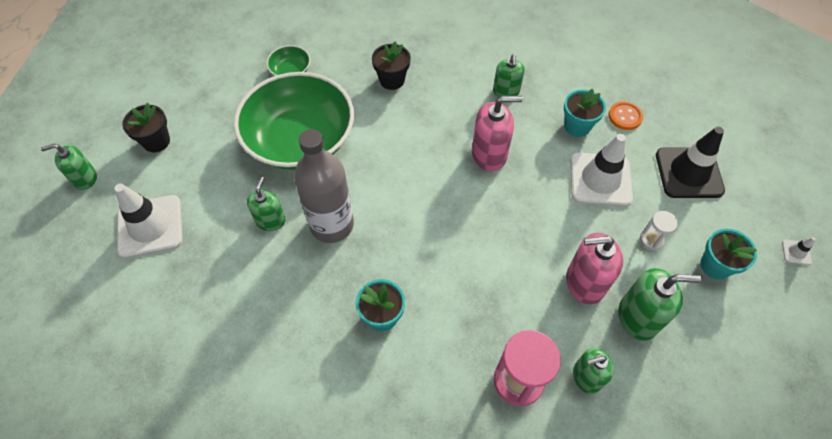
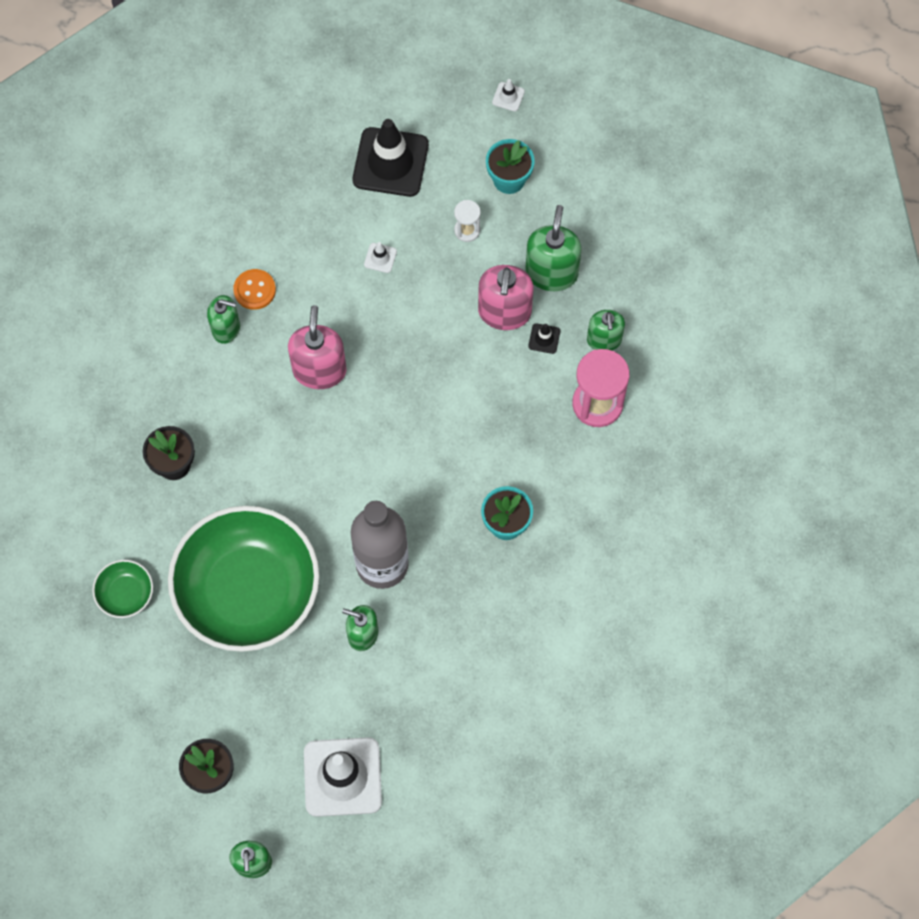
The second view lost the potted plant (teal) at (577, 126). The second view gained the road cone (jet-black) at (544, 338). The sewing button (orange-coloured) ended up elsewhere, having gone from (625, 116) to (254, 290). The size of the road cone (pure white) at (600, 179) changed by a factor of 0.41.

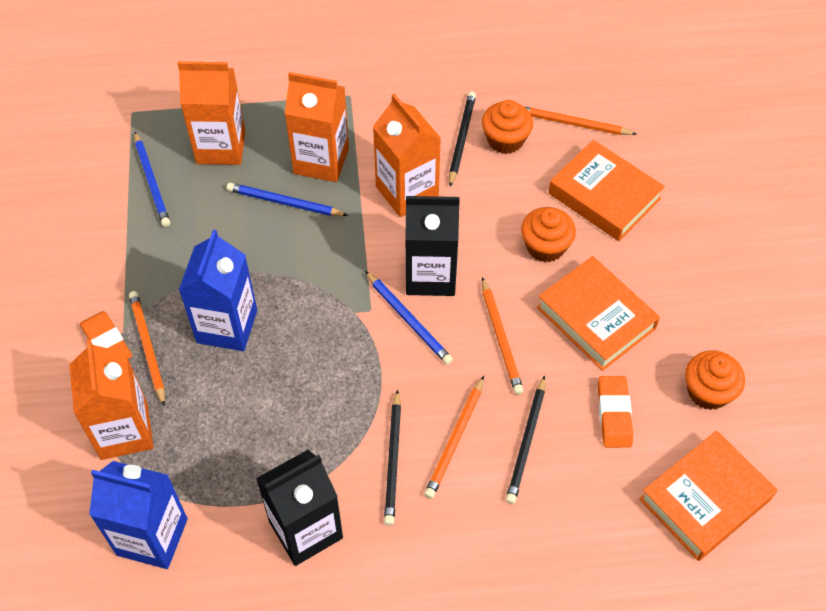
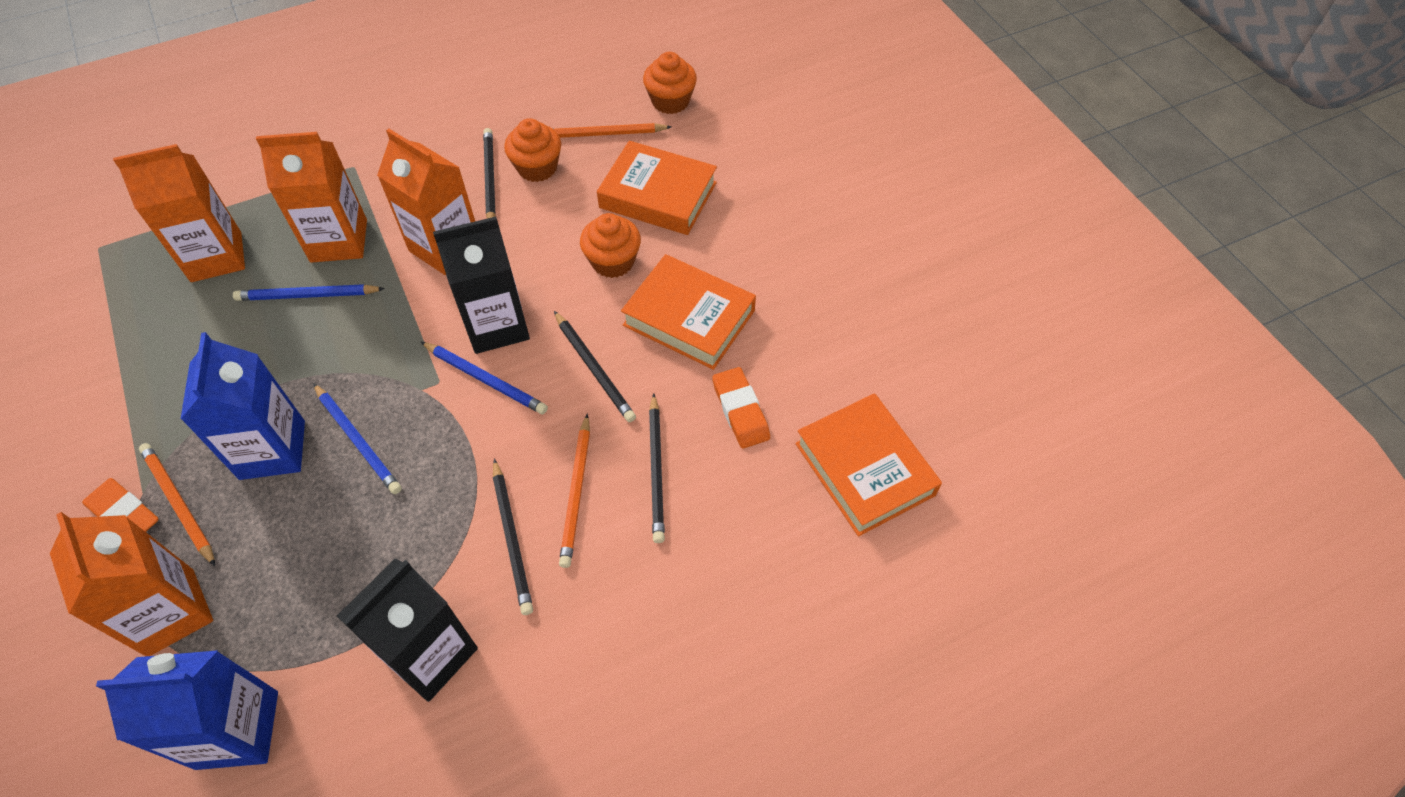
The pencil (blue) ended up elsewhere, having gone from (152, 181) to (358, 440). The muffin (orange-coloured) ended up elsewhere, having gone from (708, 391) to (670, 101). What was the pencil (orange-coloured) at (501, 338) turned into the pencil (jet-black) at (594, 368). The hardcover (orange-coloured) at (705, 499) ended up facing another way, 60 degrees counterclockwise from before.

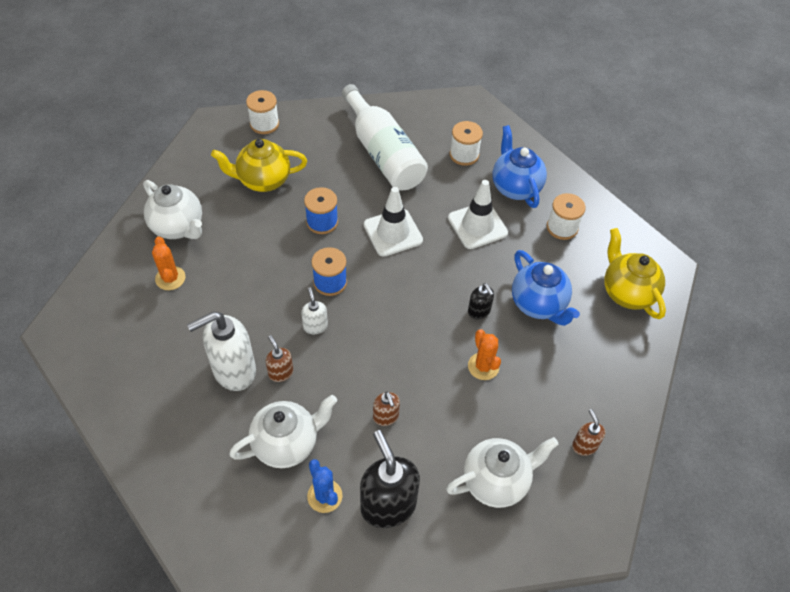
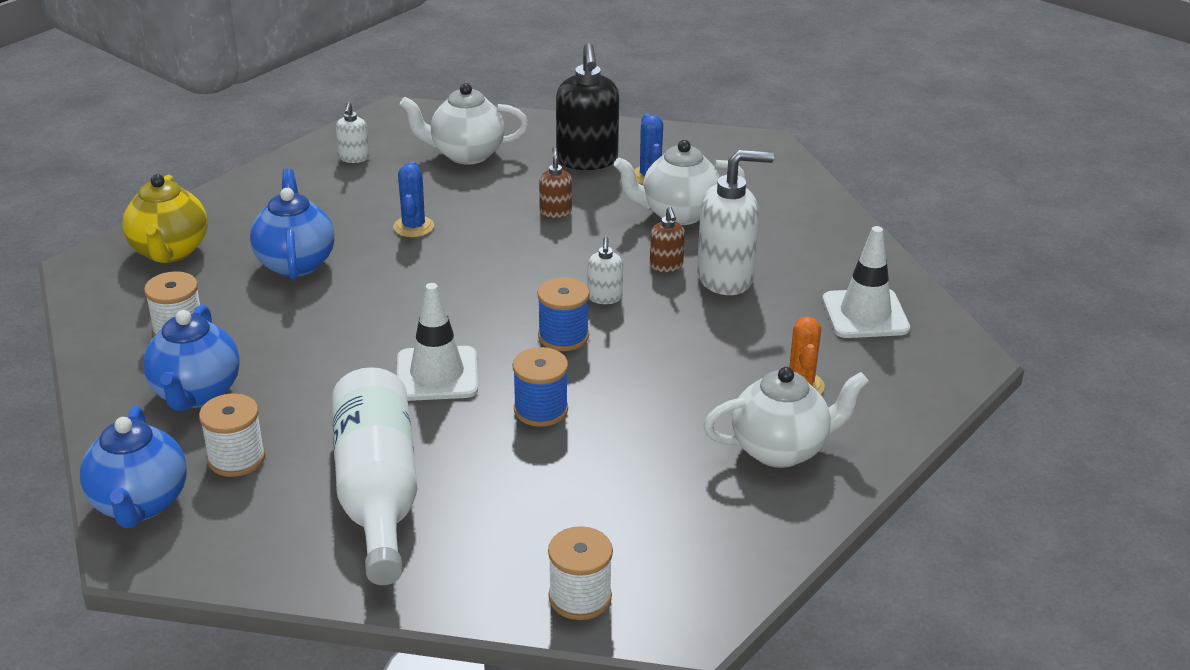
The second view lost the tea pot (bright yellow) at (263, 180). The second view lost the pump bottle (jet-black) at (479, 311). The second view gained the tea pot (blue) at (140, 504). The road cone (pure white) ended up elsewhere, having gone from (477, 225) to (865, 314). What was the prickly plant (orange-coloured) at (483, 366) turned into the prickly plant (blue) at (413, 227). What was the pump bottle (russet) at (584, 445) turned into the pump bottle (pure white) at (354, 158). The tea pot (pure white) at (178, 227) ended up facing another way, 105 degrees clockwise from before.

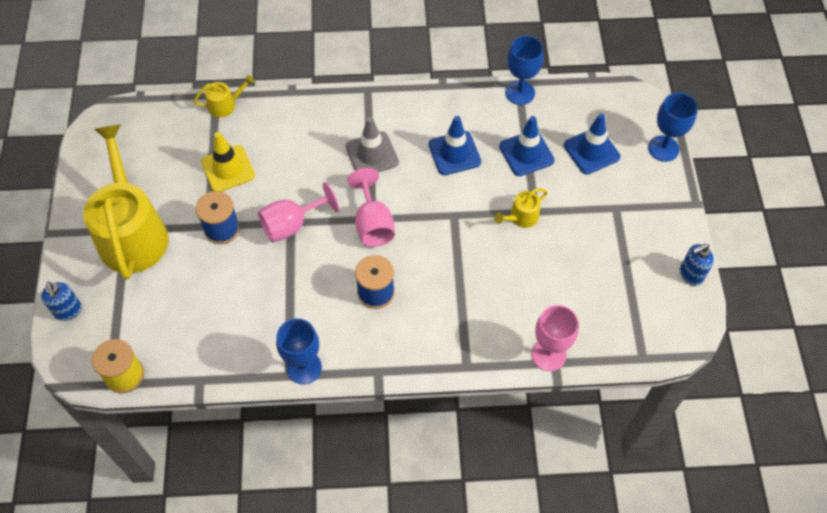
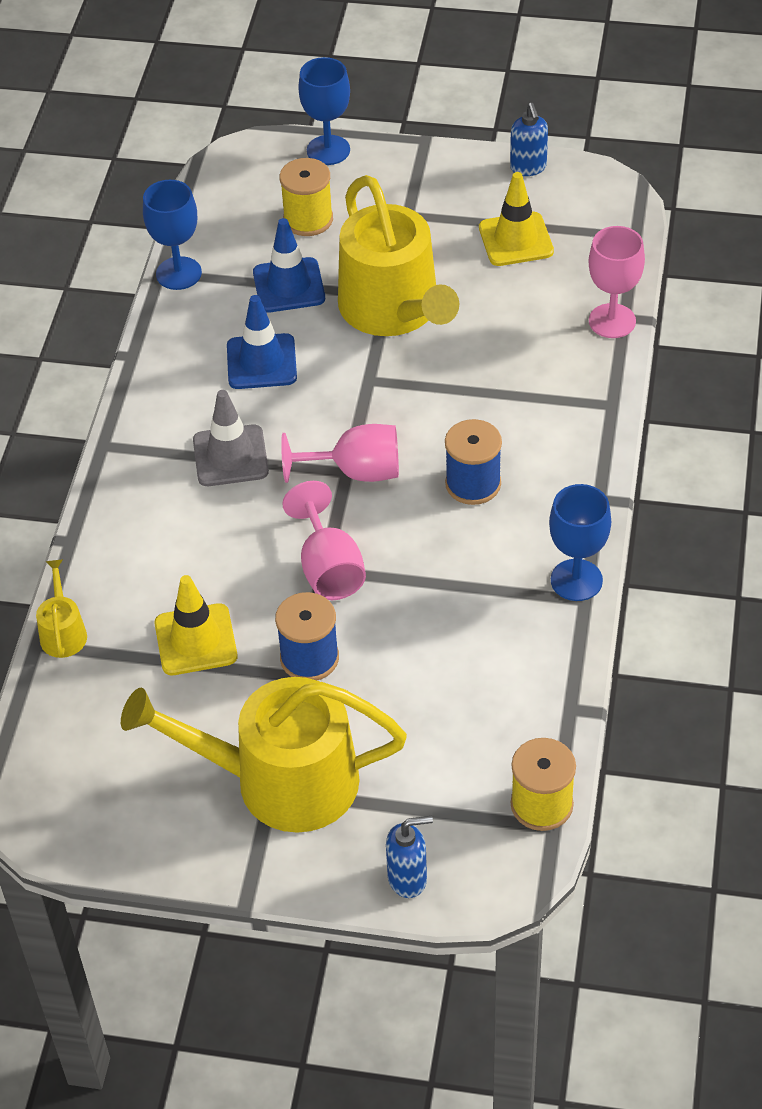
The second view gained the road cone (bright yellow) at (516, 239). Where the road cone (blue) stood at (591, 151), the reel of thread (bright yellow) came to stand at (308, 219). The size of the sprinkling can (bright yellow) at (521, 217) changed by a factor of 2.39.

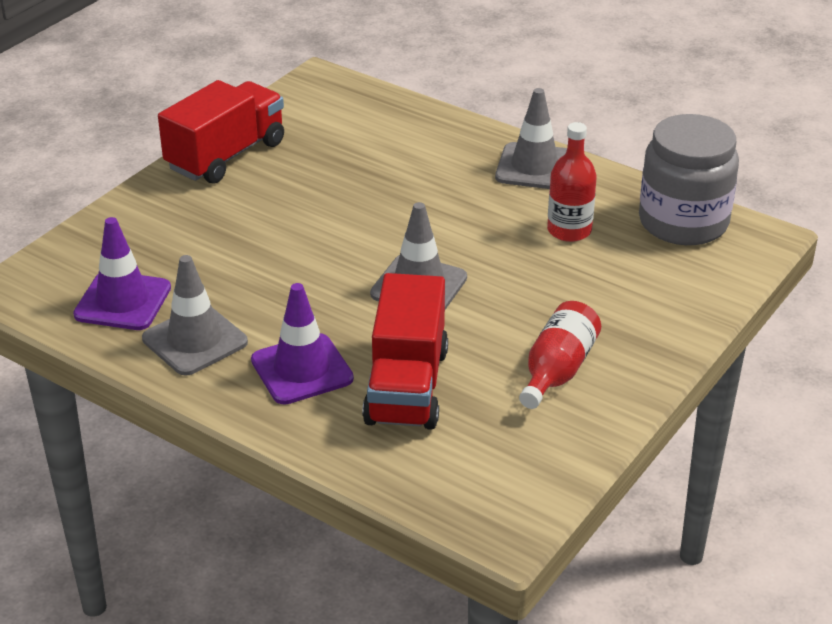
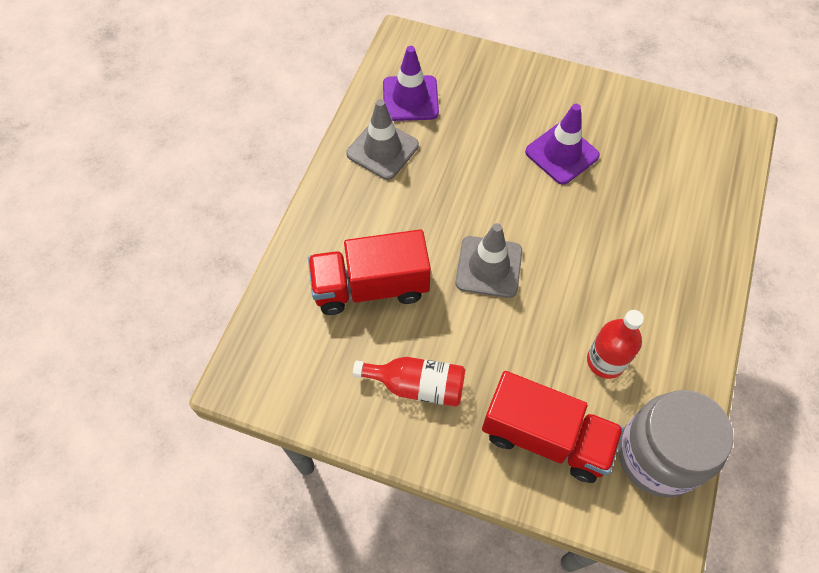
The second view lost the road cone (ash-grey) at (534, 167). The truck (scarlet) ended up elsewhere, having gone from (226, 156) to (545, 437). The road cone (royal purple) ended up elsewhere, having gone from (302, 369) to (562, 154).

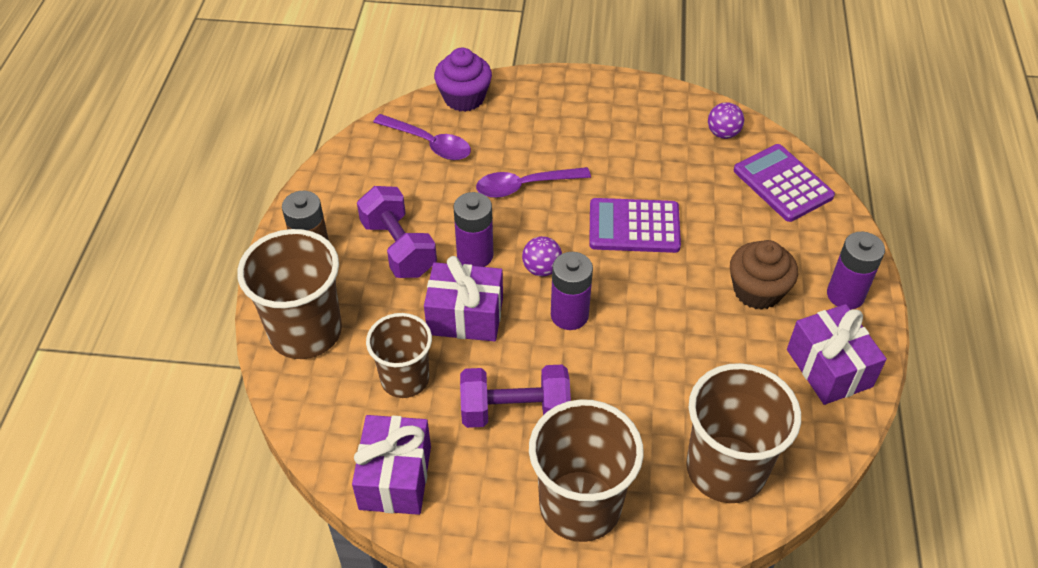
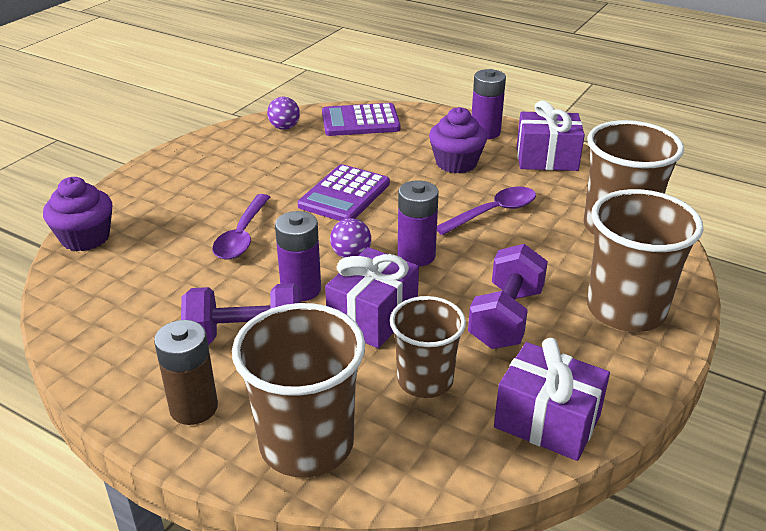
The teaspoon (royal purple) ended up elsewhere, having gone from (429, 143) to (493, 212). What was the muffin (russet) at (757, 291) turned into the muffin (royal purple) at (456, 163).

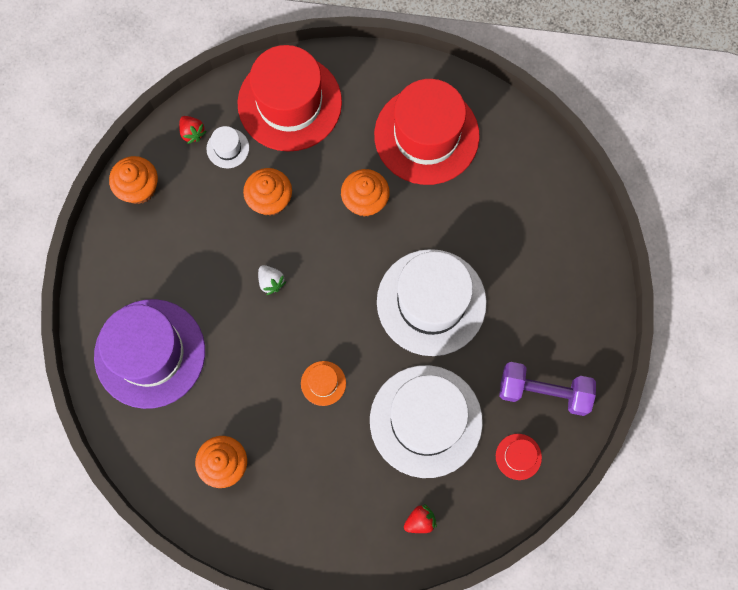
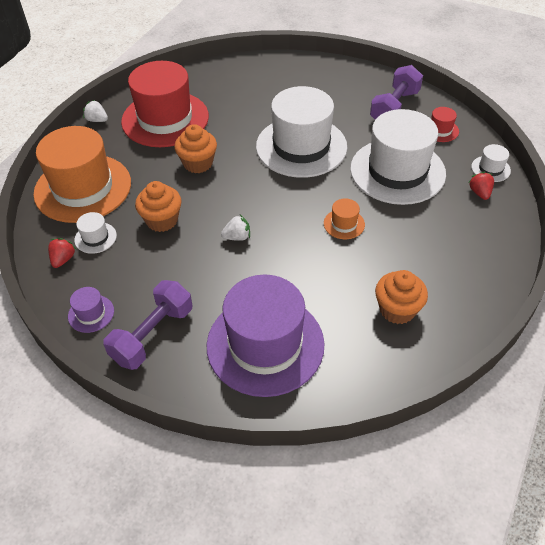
The second view gained the strawberry (pure white) at (97, 120). The second view gained the free weight (royal purple) at (152, 335). The second view gained the hat (pure white) at (490, 169). Where the muffin (orange-coloured) stood at (139, 188), the hat (royal purple) came to stand at (91, 313). What was the hat (scarlet) at (289, 103) turned into the hat (orange-coloured) at (83, 188). The strawberry (scarlet) at (192, 133) ended up facing another way, 60 degrees counterclockwise from before.

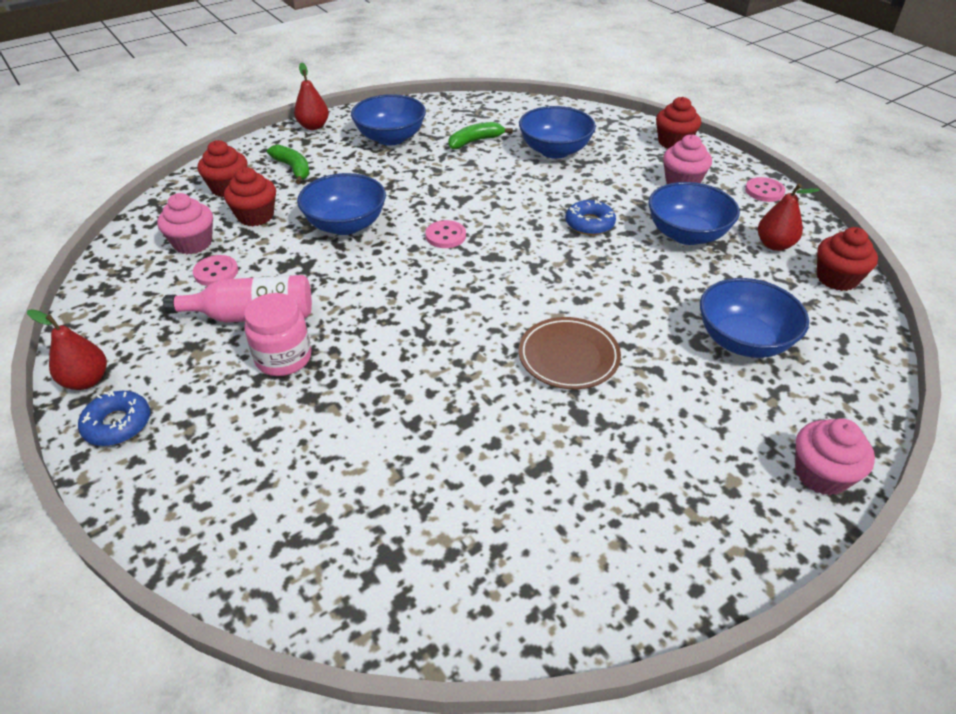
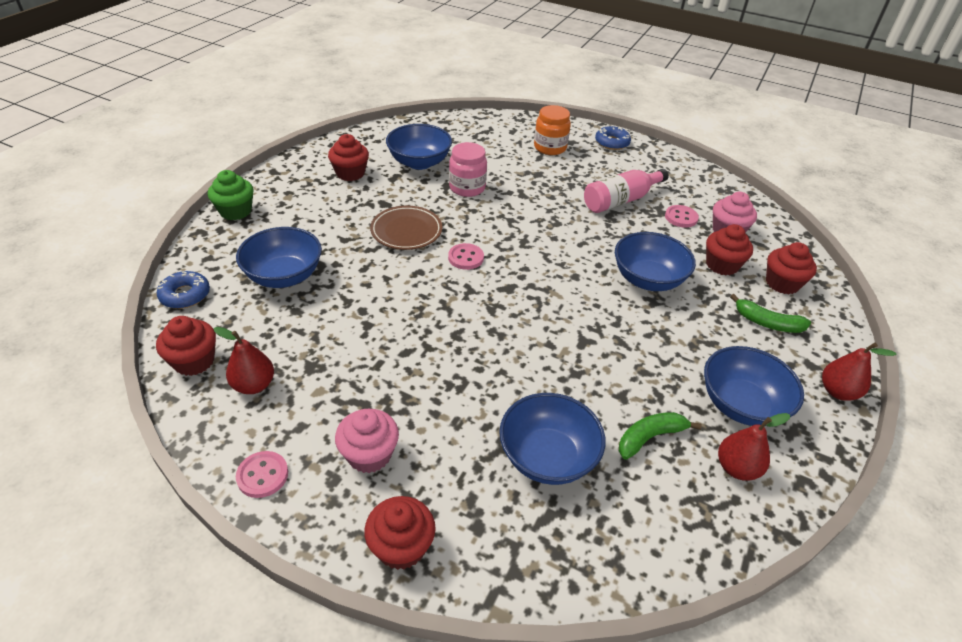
The second view gained the muffin (scarlet) at (350, 173). The second view gained the jar (orange-coloured) at (550, 148). The toy pear (scarlet) ended up elsewhere, having gone from (86, 380) to (736, 468). The jar (pink) ended up elsewhere, having gone from (283, 358) to (467, 188). The sewing button (pink) ended up elsewhere, having gone from (445, 236) to (466, 258). The doughnut (blue) ended up elsewhere, having gone from (589, 224) to (185, 295). The deep dish (blue) ended up elsewhere, having gone from (686, 234) to (419, 162). What was the muffin (pink) at (821, 474) turned into the muffin (emerald) at (235, 211). The banana (emerald) at (475, 141) ended up facing another way, 150 degrees counterclockwise from before.

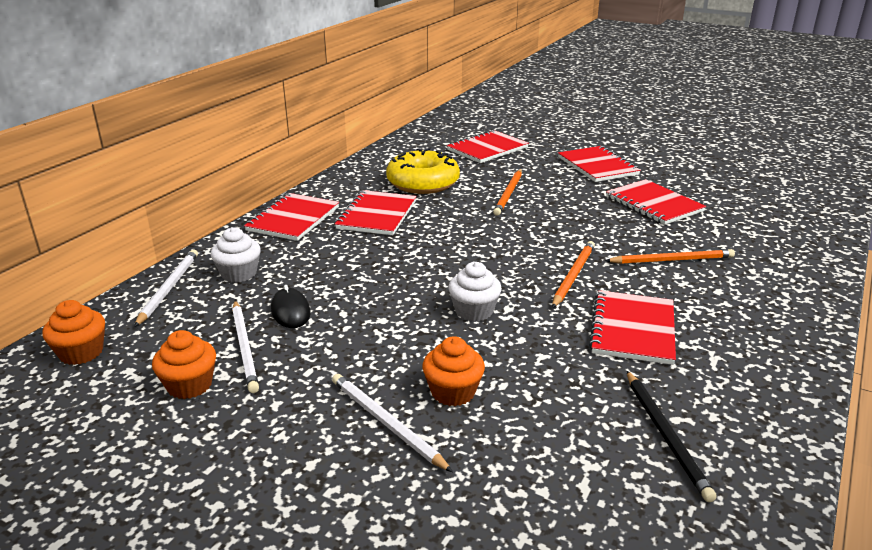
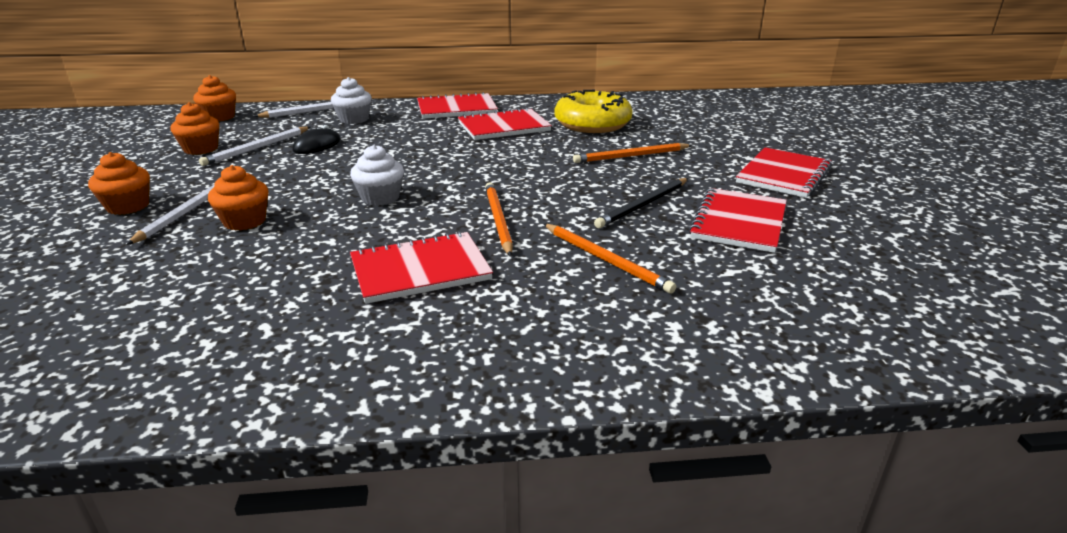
The second view lost the notepad (scarlet) at (487, 149). The second view gained the muffin (orange-coloured) at (128, 206). The pencil (jet-black) ended up elsewhere, having gone from (665, 435) to (643, 205). The pencil (orange-coloured) at (573, 275) ended up facing another way, 90 degrees counterclockwise from before.

